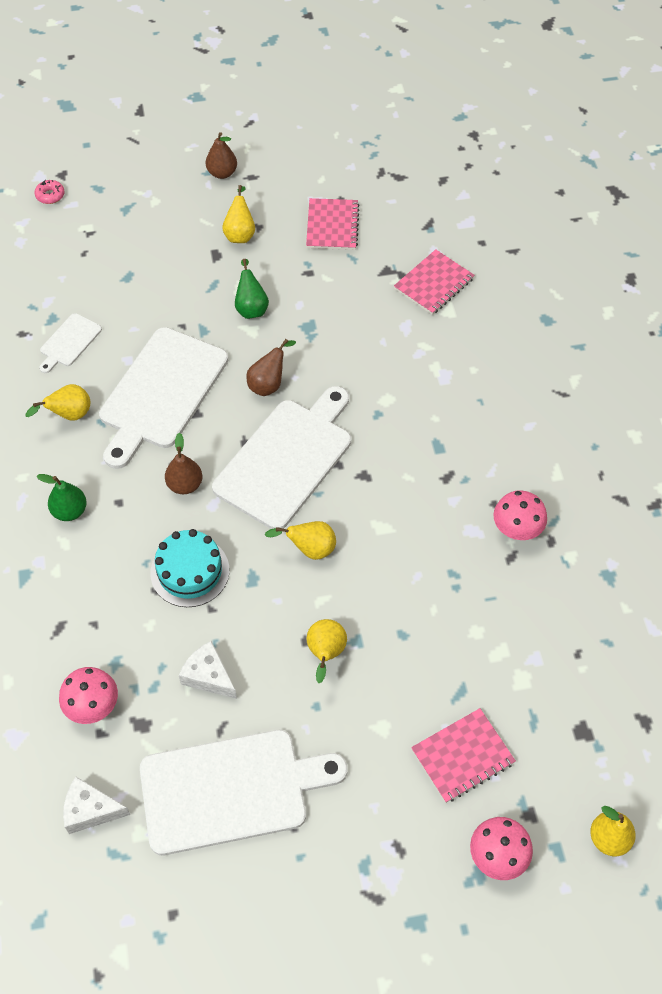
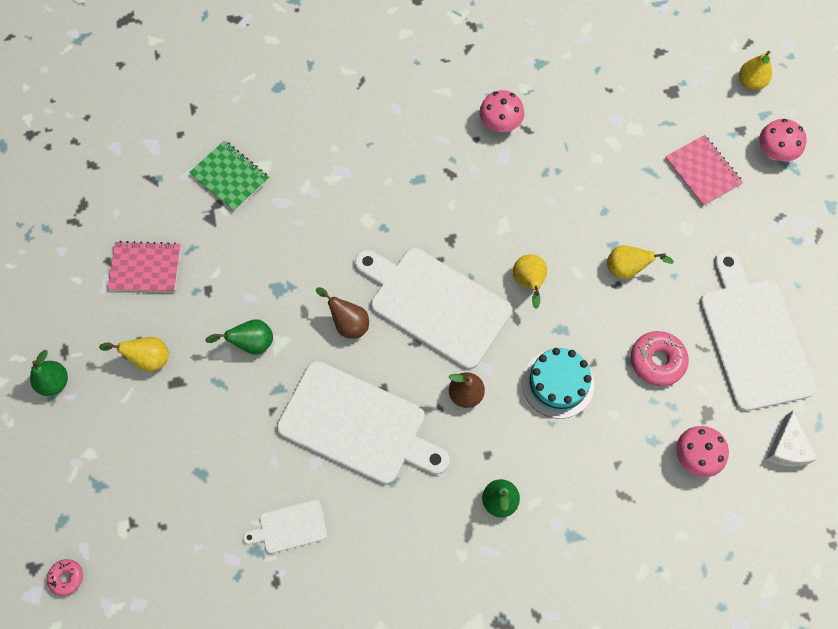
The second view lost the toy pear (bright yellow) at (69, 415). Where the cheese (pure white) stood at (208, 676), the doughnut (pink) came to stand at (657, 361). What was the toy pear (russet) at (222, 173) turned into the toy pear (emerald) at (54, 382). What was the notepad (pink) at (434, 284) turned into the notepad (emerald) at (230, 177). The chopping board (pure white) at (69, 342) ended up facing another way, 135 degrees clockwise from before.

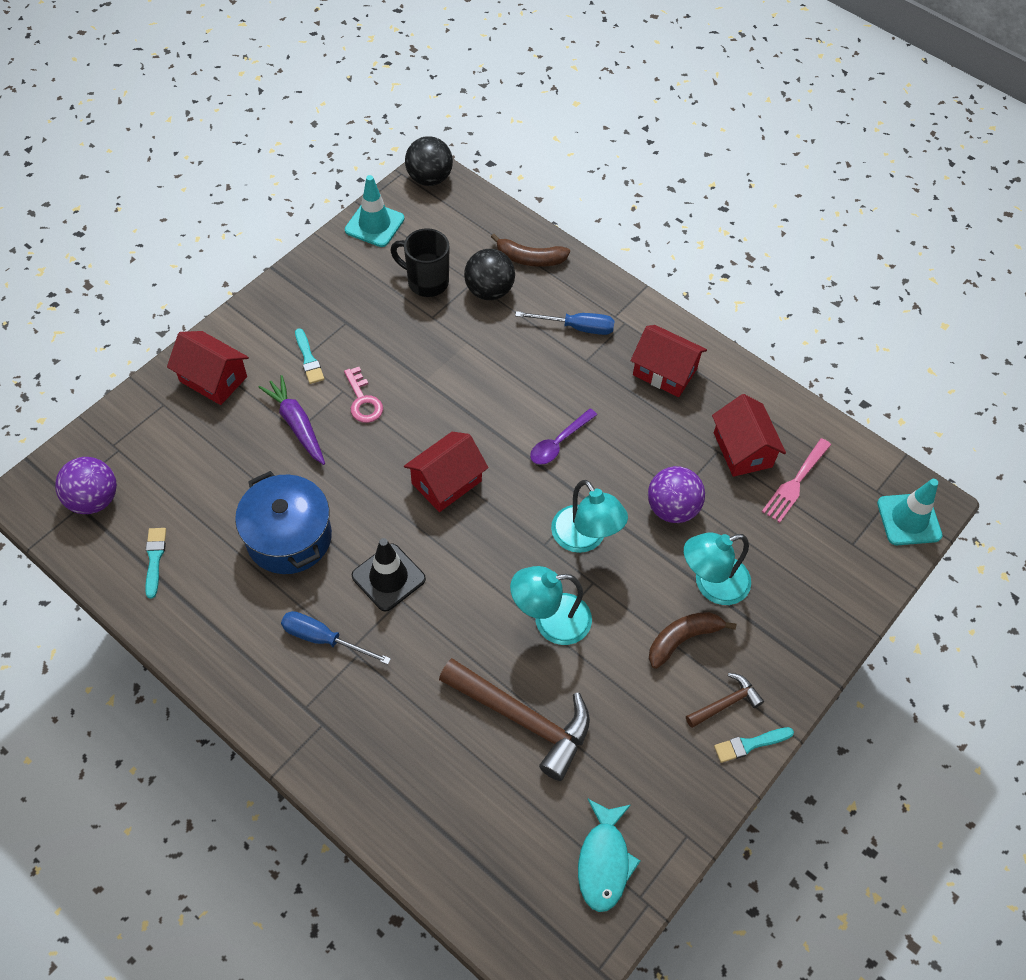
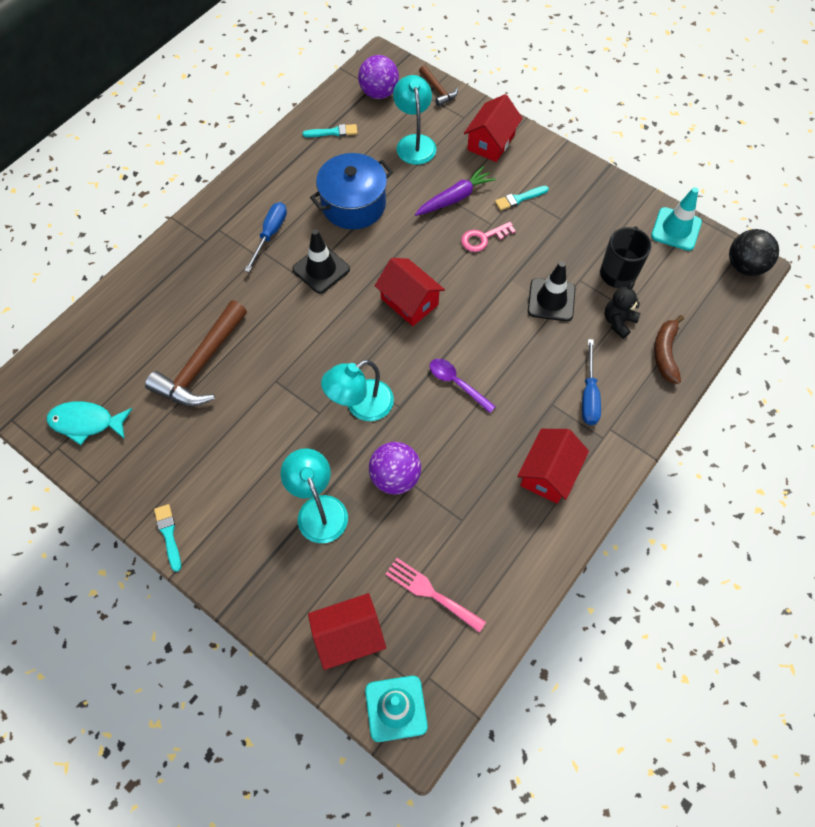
The second view lost the banana (russet) at (683, 639). The second view gained the road cone (jet-black) at (551, 300). The reading lamp (teal) ended up elsewhere, having gone from (550, 620) to (414, 142). The hammer (russet) ended up elsewhere, having gone from (726, 703) to (438, 90). The cottage (scarlet) ended up elsewhere, having gone from (742, 450) to (348, 636). Where the play ball (jet-black) stood at (489, 291), the teddy bear (jet-black) came to stand at (618, 322).

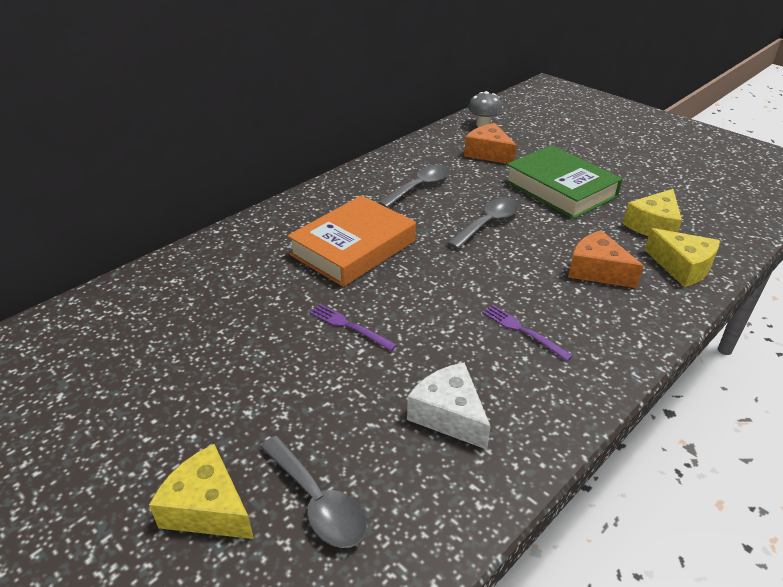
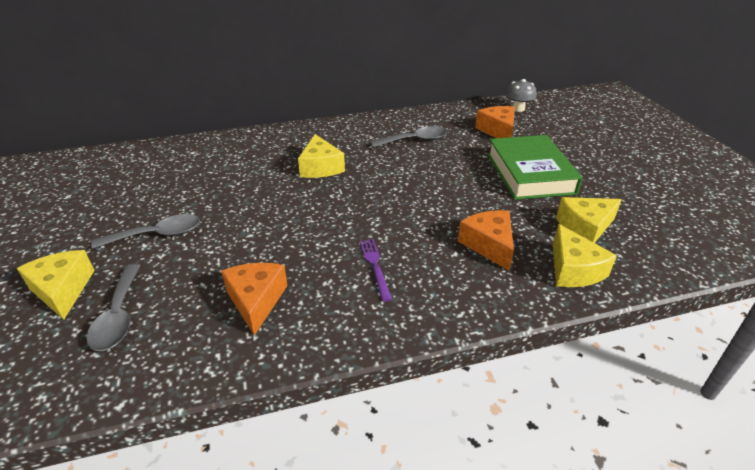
The second view lost the fork (royal purple) at (349, 326). The teaspoon (ash-grey) ended up elsewhere, having gone from (488, 223) to (157, 235). Where the hardcover (orange-coloured) stood at (353, 248), the cheese (bright yellow) came to stand at (320, 167). What was the cheese (pure white) at (449, 415) turned into the cheese (orange-coloured) at (256, 301).

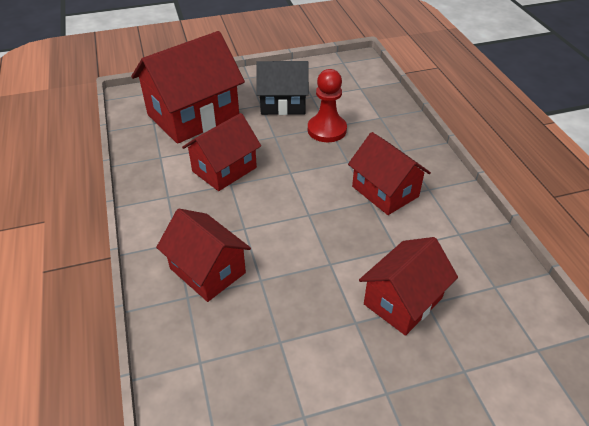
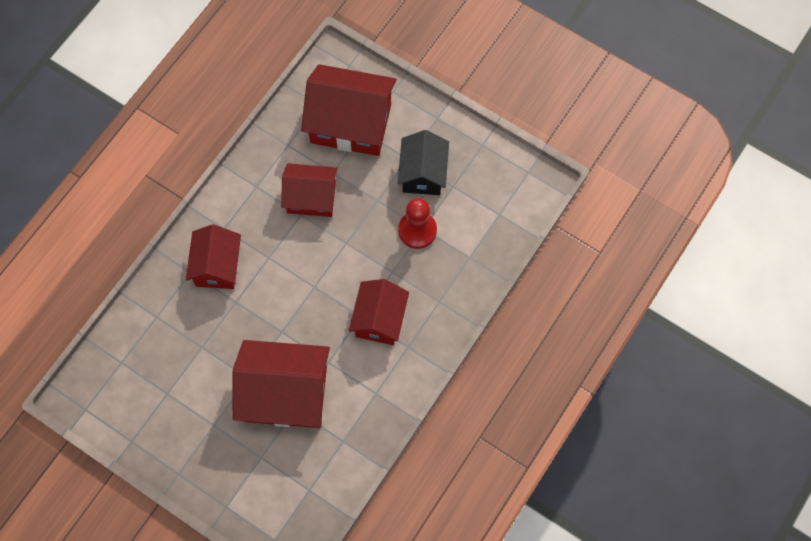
The cottage (jet-black) at (283, 104) ended up facing another way, 45 degrees clockwise from before. The size of the cottage (scarlet) at (403, 301) changed by a factor of 1.60.

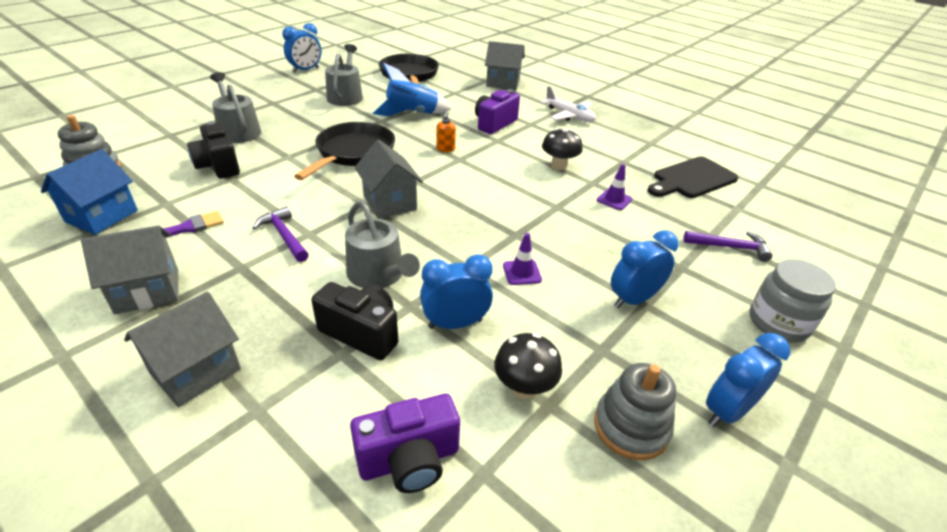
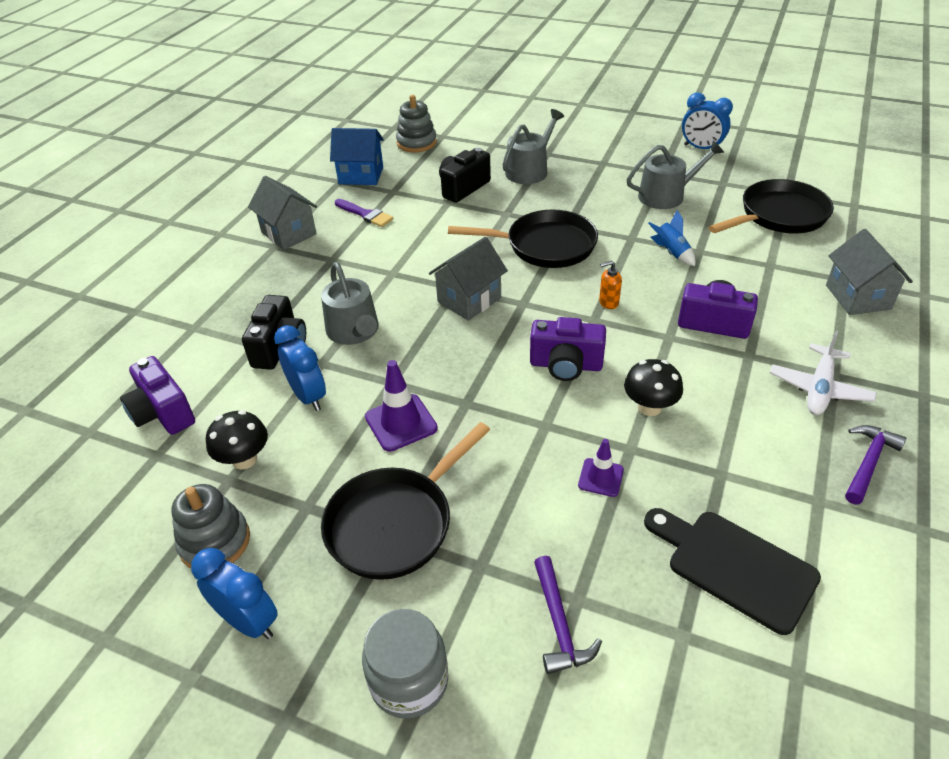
The second view lost the cottage (ash-grey) at (196, 371). The second view gained the photo camera (royal purple) at (566, 365). The hammer (royal purple) ended up elsewhere, having gone from (284, 236) to (868, 462). Where the clock (blue) stood at (633, 299), the pan (jet-black) came to stand at (395, 523). The sprinkling can (ash-grey) at (379, 275) ended up facing another way, 60 degrees counterclockwise from before. The size of the spaceship (blue) at (412, 114) changed by a factor of 0.59. The size of the road cone (royal purple) at (522, 272) changed by a factor of 1.58.

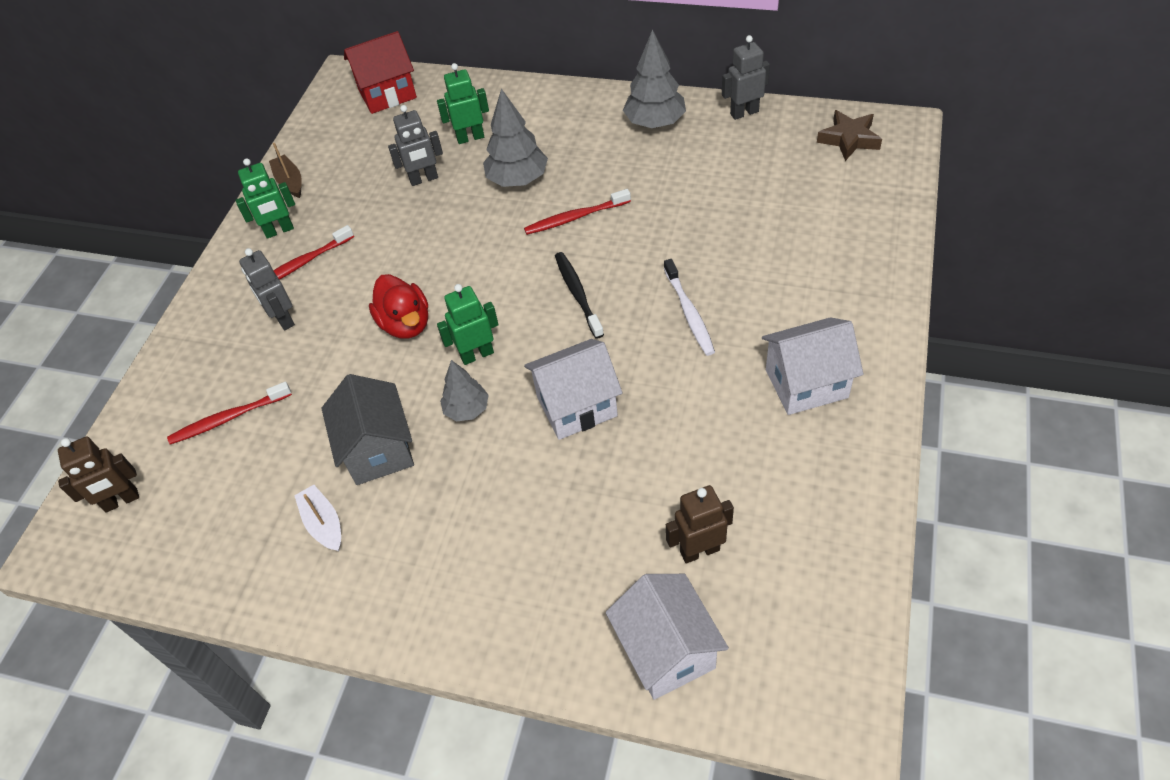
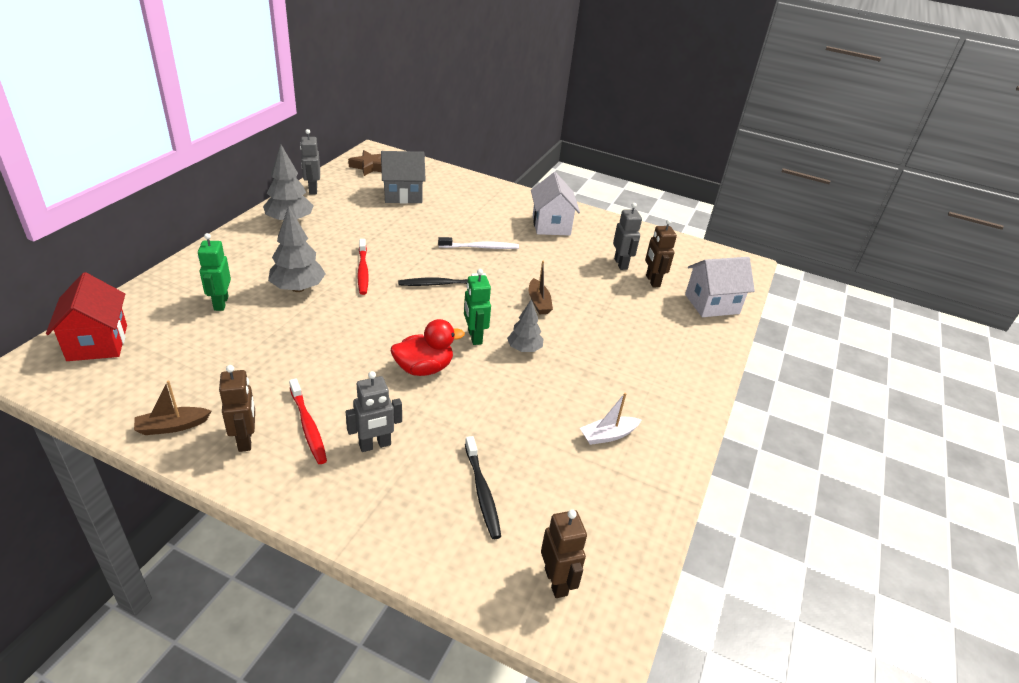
The cottage (ash-grey) ended up elsewhere, having gone from (378, 450) to (402, 195). The toy robot (ash-grey) ended up elsewhere, having gone from (424, 179) to (621, 264). Where the cottage (pure white) stood at (576, 406), the boat (russet) came to stand at (538, 302). What was the toothbrush (scarlet) at (228, 418) turned into the toothbrush (jet-black) at (482, 492). What was the toy robot (emerald) at (279, 231) turned into the toy robot (russet) at (245, 440).

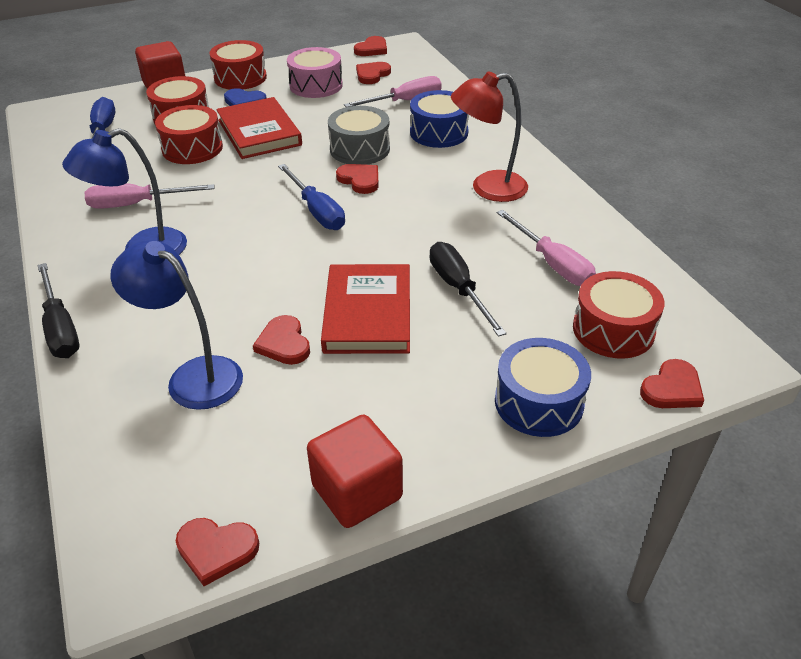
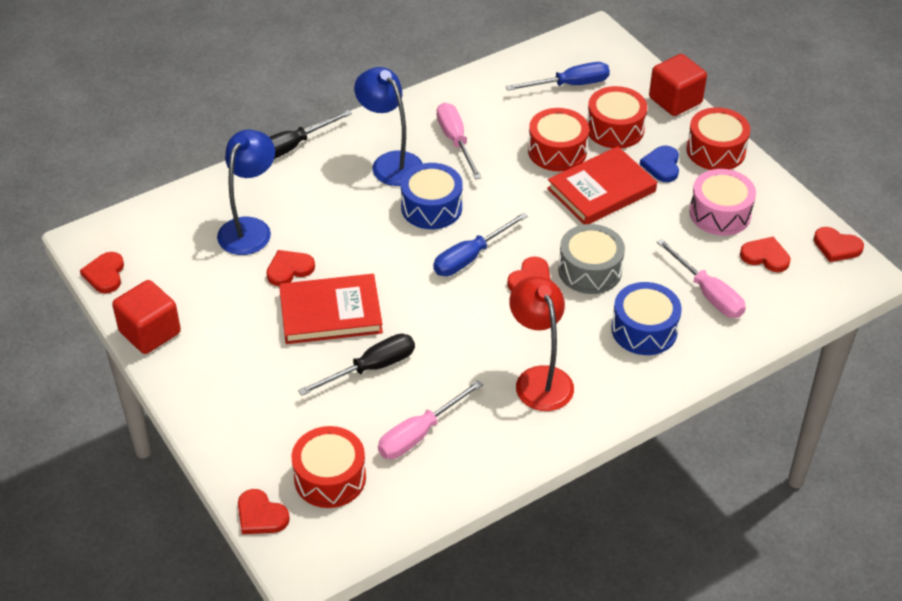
The snare drum (blue) ended up elsewhere, having gone from (539, 402) to (431, 207).

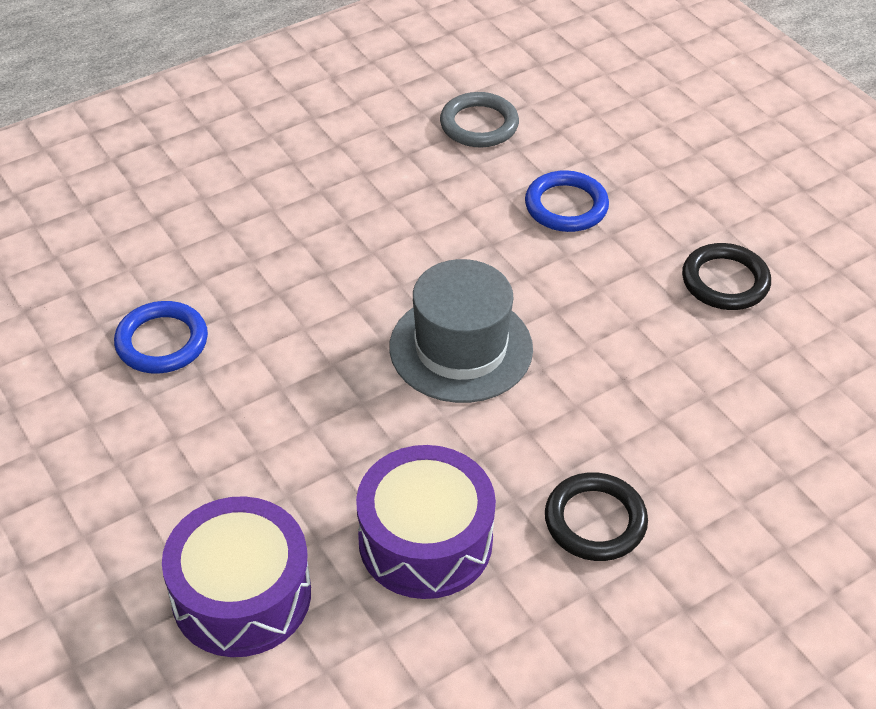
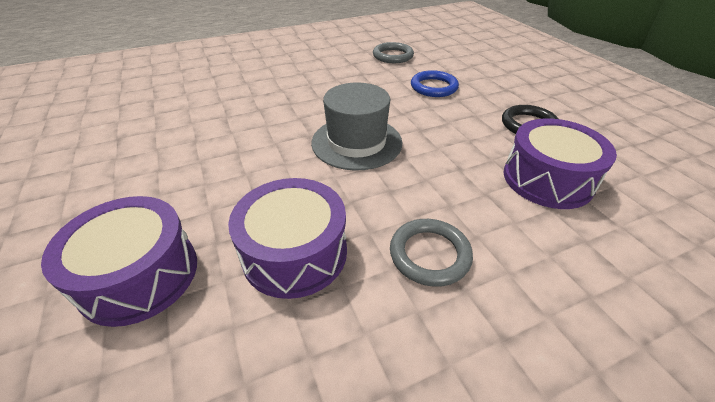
The second view lost the torus (blue) at (162, 342). The second view gained the snare drum (royal purple) at (547, 179). What was the torus (jet-black) at (595, 521) turned into the torus (ash-grey) at (429, 254).

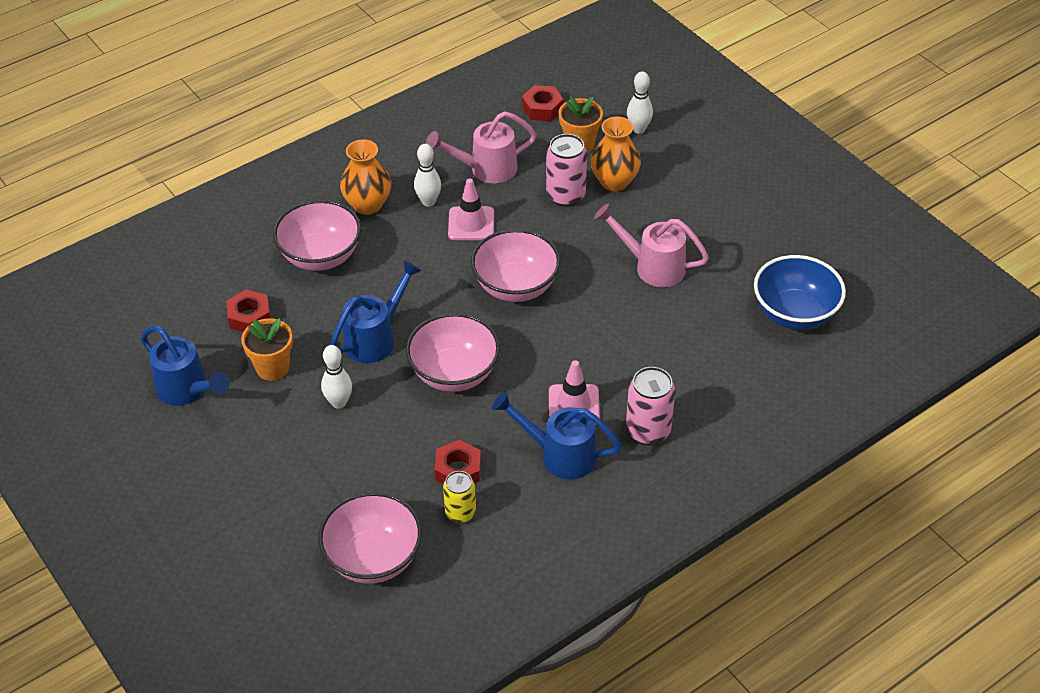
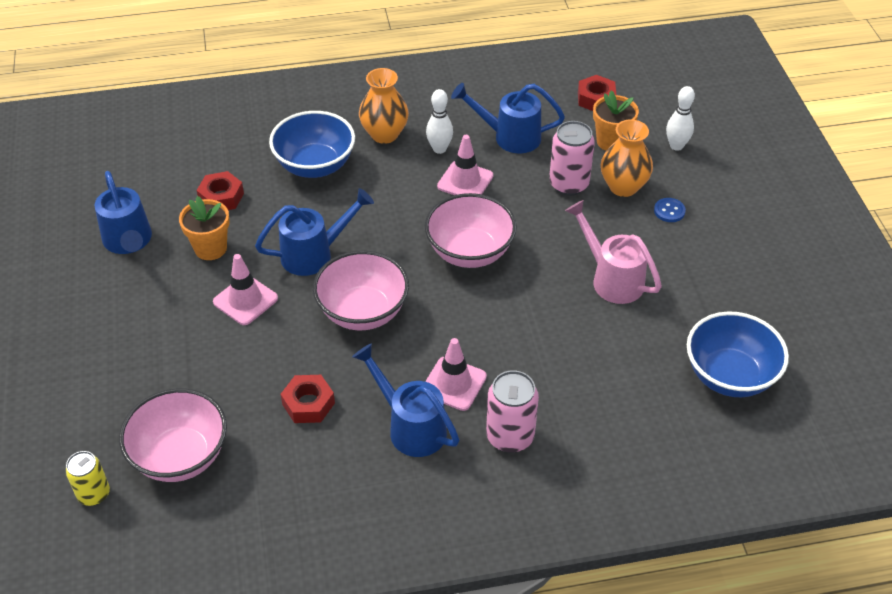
The second view gained the sewing button (blue) at (669, 211). The can (bright yellow) ended up elsewhere, having gone from (460, 513) to (94, 494). Where the tenpin (pure white) stood at (339, 402), the road cone (pink) came to stand at (245, 300). What was the deep dish (pink) at (320, 256) turned into the deep dish (blue) at (315, 165). What was the sprinkling can (pink) at (486, 169) turned into the sprinkling can (blue) at (510, 137).

